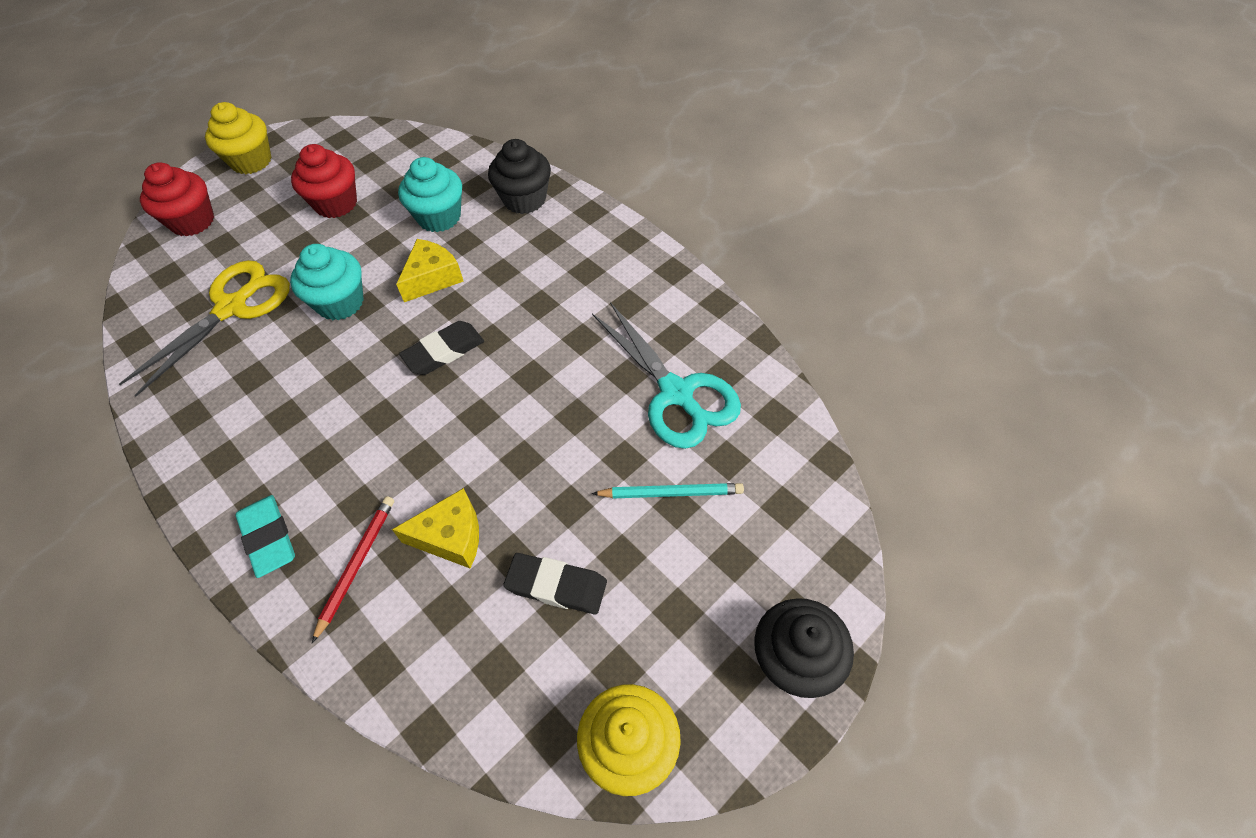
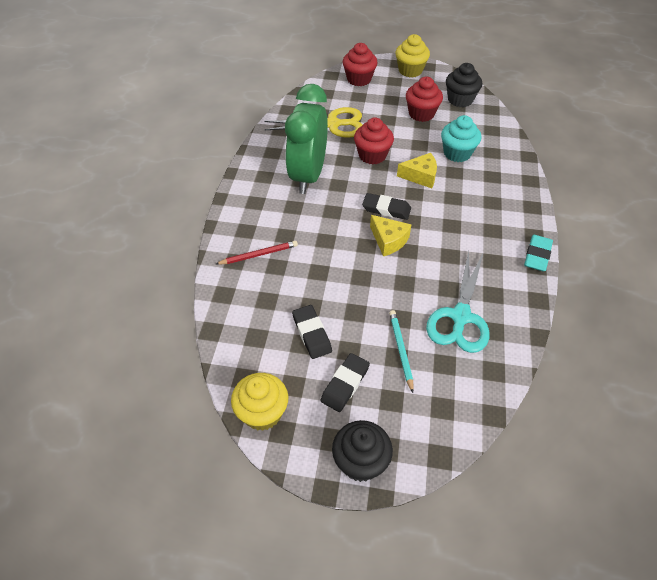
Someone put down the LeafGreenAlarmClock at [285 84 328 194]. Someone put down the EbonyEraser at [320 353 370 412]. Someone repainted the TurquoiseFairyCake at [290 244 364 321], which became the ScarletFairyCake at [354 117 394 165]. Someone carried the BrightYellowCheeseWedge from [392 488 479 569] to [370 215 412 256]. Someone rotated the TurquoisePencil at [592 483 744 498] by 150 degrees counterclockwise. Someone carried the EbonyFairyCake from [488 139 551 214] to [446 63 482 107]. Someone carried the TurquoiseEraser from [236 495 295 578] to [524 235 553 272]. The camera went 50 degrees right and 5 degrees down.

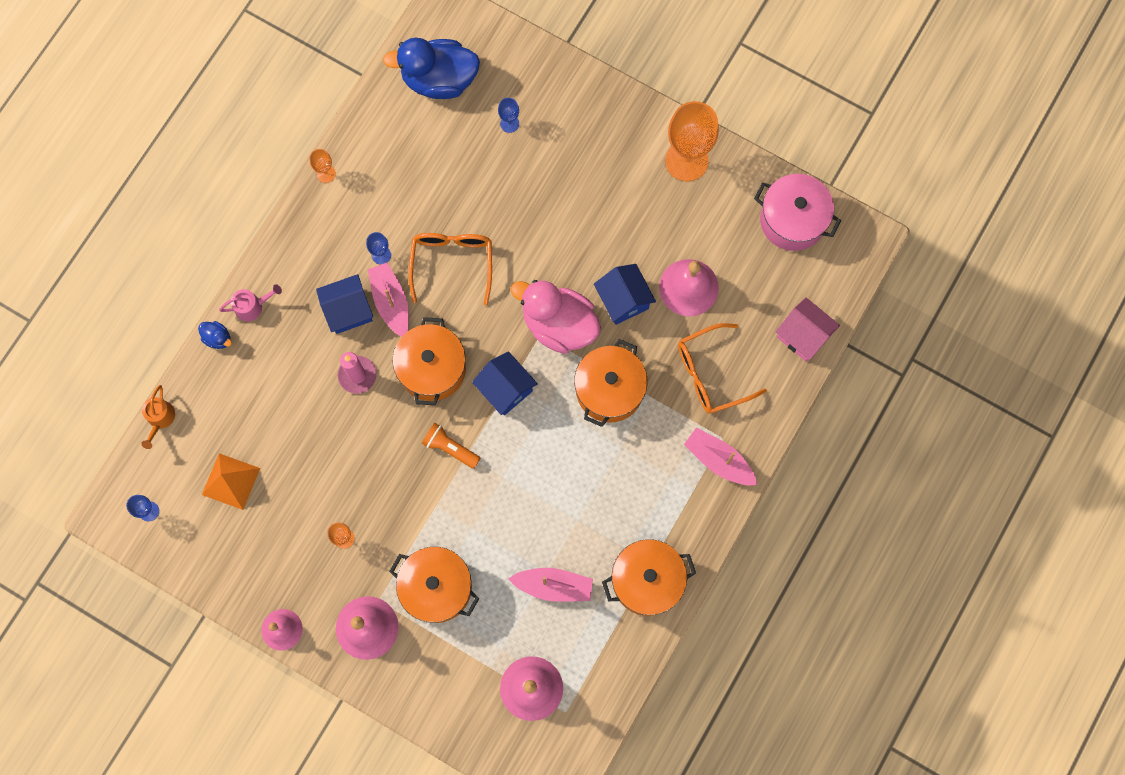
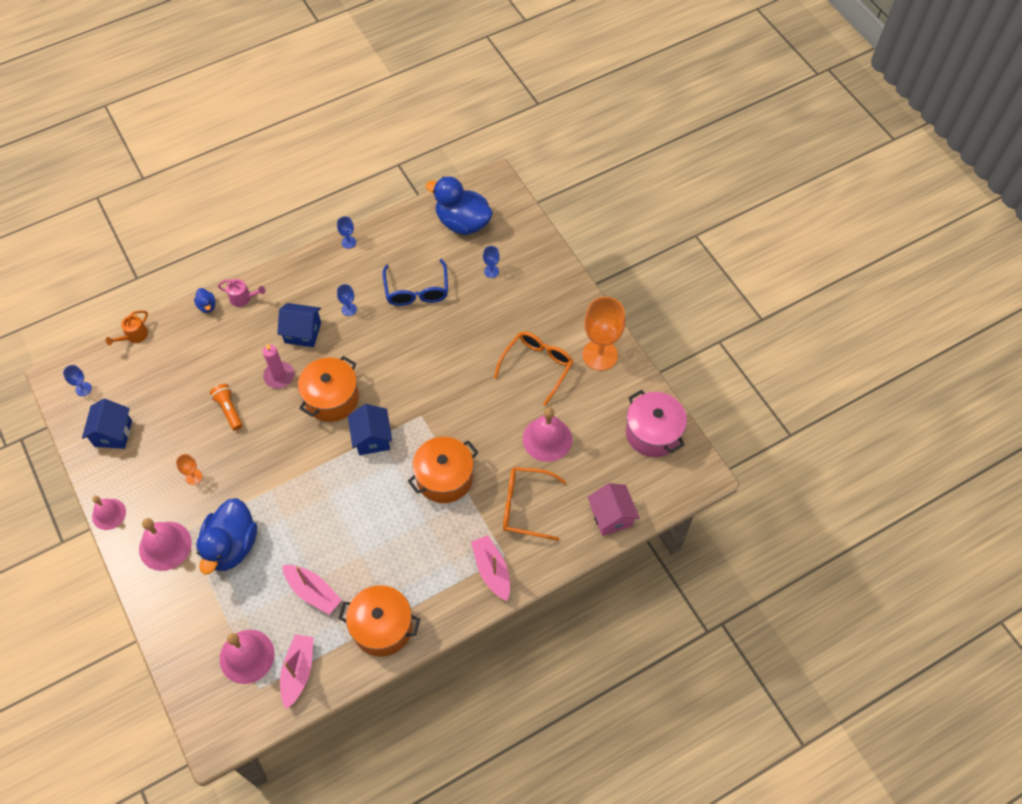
Someone carried the CobaltHouse from [594 264 656 325] to [82 399 132 449]. Someone swapped the BrightOrangeCookingPot at [389 547 480 623] for the CobaltRubberDuck at [196 498 257 575]. Someone carried the BrightOrangeFlashlight from [422 423 480 469] to [210 384 243 431]. Someone carried the PinkSailboat from [368 262 409 337] to [280 634 314 709]. Someone repainted the BrightOrangeChalice at [310 149 336 183], which became the CobaltChalice at [337 216 356 249]. Someone put down the CobaltSpectacles at [382 259 448 306]. Someone carried the BrightOrangeSpectacles from [408 233 492 305] to [494 331 573 406]. Someone took away the BrightOrangePyramidShape at [202 453 260 510]. Someone took away the PinkRubberDuck at [511 280 601 354]. The camera went 30 degrees right and 15 degrees down.

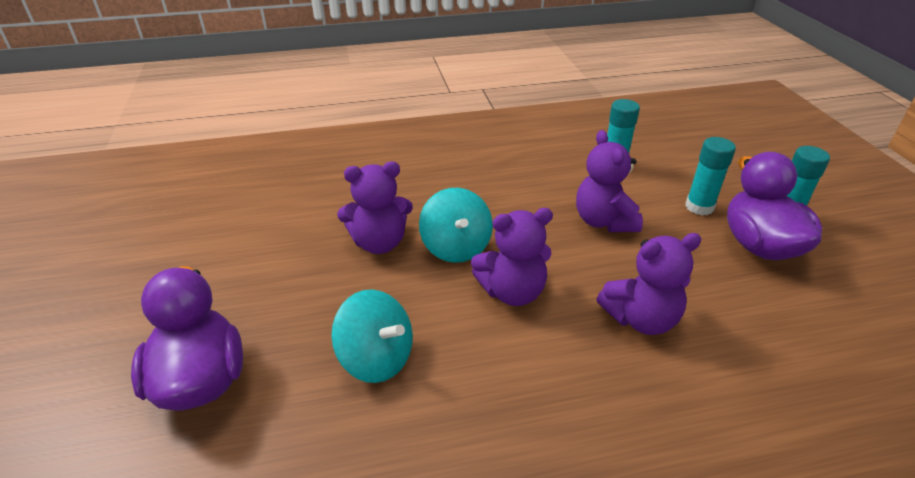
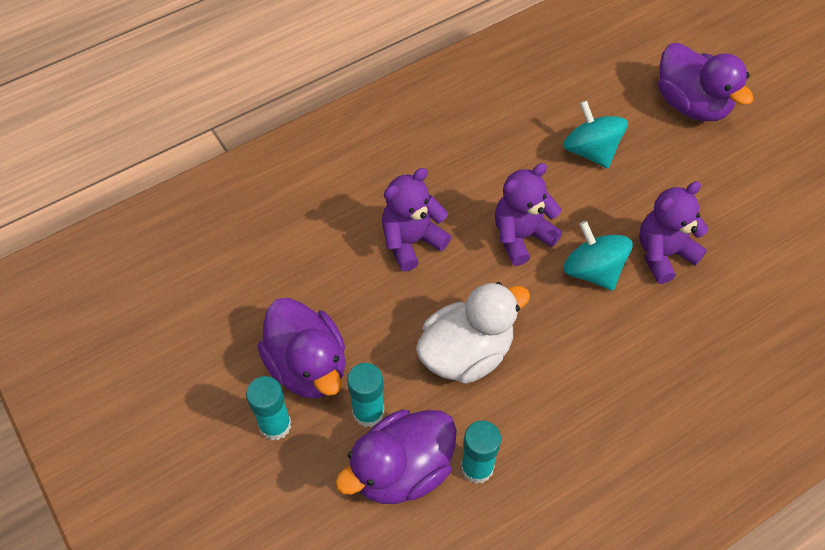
Someone put down the PurpleRubberDuck at [335 410 457 504]. Someone swapped the PurpleTeddy at [576 130 643 232] for the WhiteRubberDuck at [416 282 530 384]. Someone rotated the TurquoiseToyTop at [331 289 413 383] by 45 degrees clockwise. The camera went 160 degrees right and 20 degrees up.

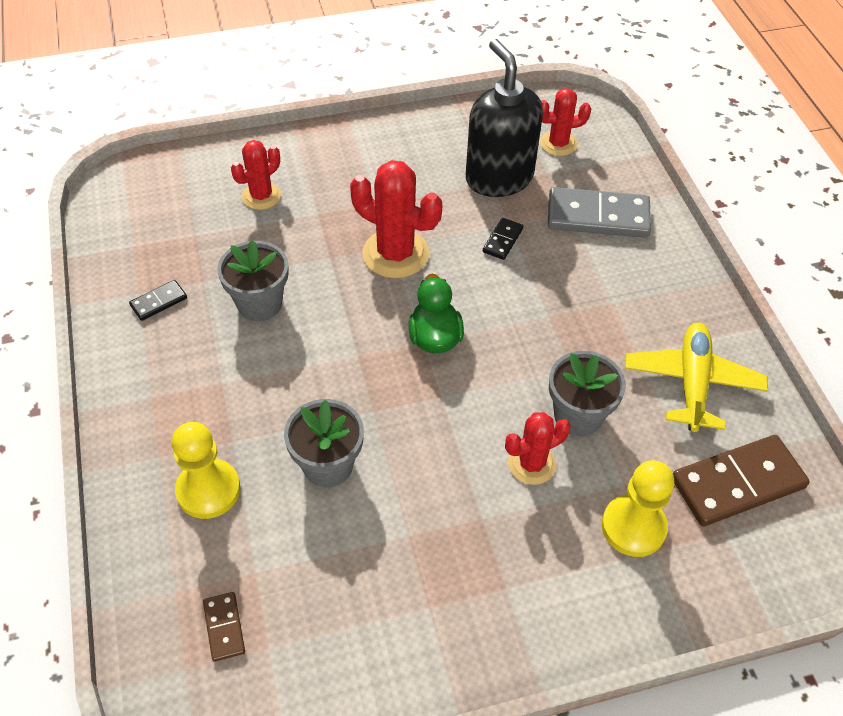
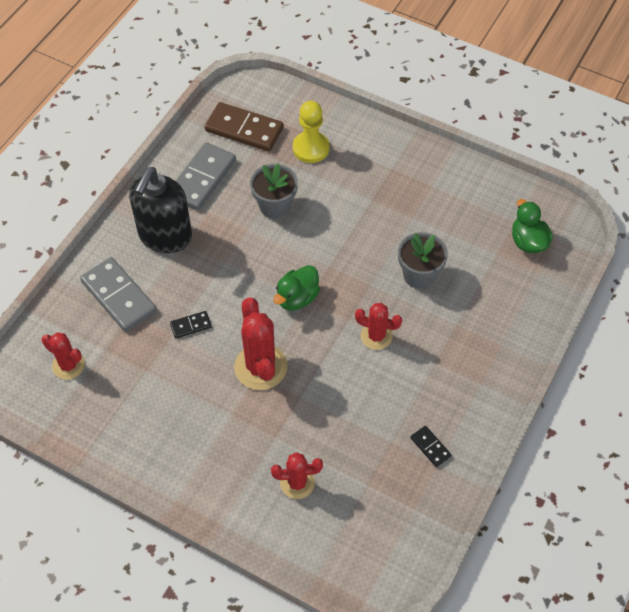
Someone carried the EbonySoapDispenser from [466 39 543 197] to [129 167 192 253]. Someone swapped the BrightYellowPlane at [625 322 768 432] for the GrayDomino at [176 142 236 210]. Someone carried the ScarletCactus from [505 412 571 485] to [355 303 402 350]. Someone rotated the EbonyDomino at [129 280 187 321] by 45 degrees clockwise. Someone swapped the RussetDomino at [203 592 245 662] for the LeafGreenRubberDuck at [512 199 553 253]. Someone took away the BrightYellowChessPawn at [172 422 240 519]. Someone took away the GrayPottedPlant at [217 240 289 321]. The camera went 135 degrees left and 5 degrees up.

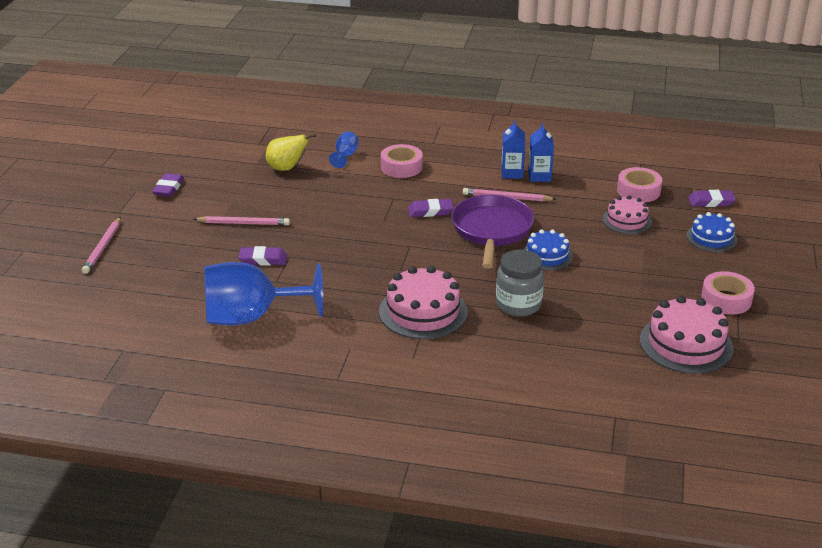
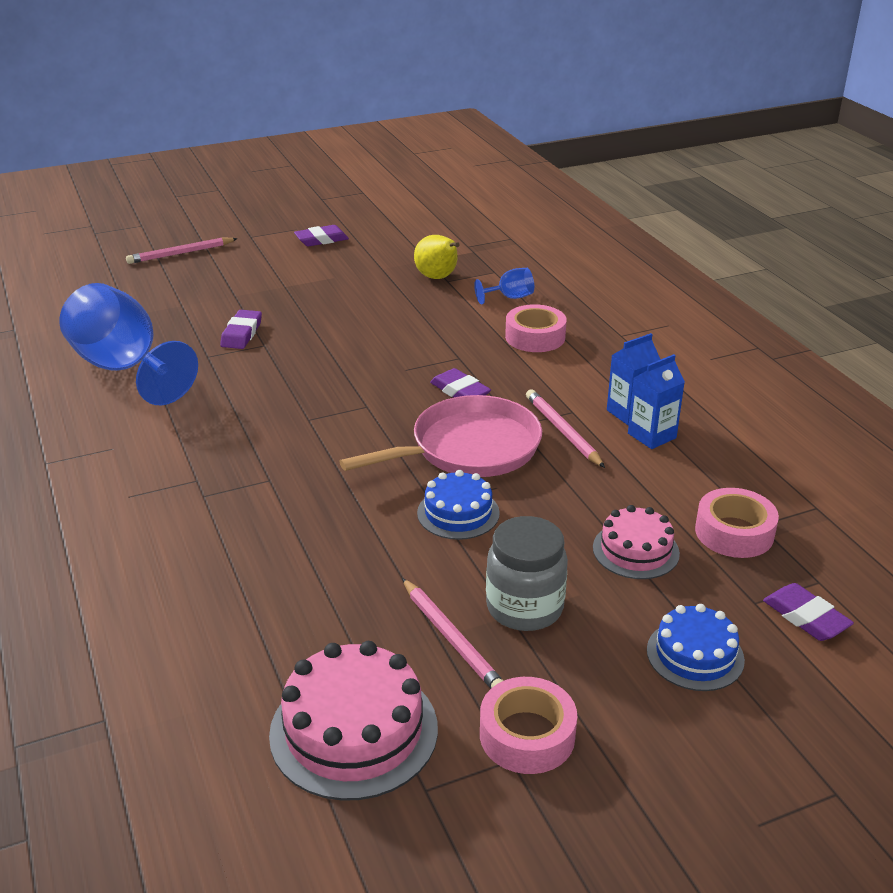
Someone rotated the PurpleEraser at [238 246 287 266] by 45 degrees clockwise. Someone repainted the PurpleFryingPan at [451 195 534 269], which became the PinkFryingPan at [339 395 542 477]. Someone carried the PinkPencil from [193 216 290 225] to [402 578 503 688]. Someone carried the GrayJar from [496 249 544 317] to [486 516 568 631]. Someone took away the PinkCake at [379 266 468 339]. The camera went 55 degrees right and 0 degrees up.

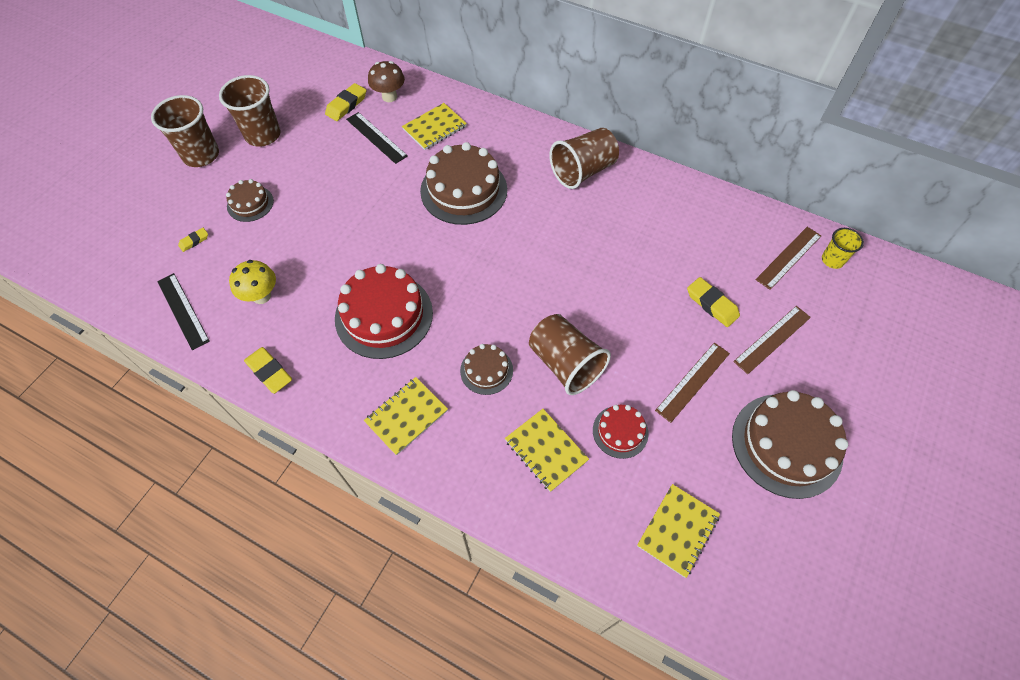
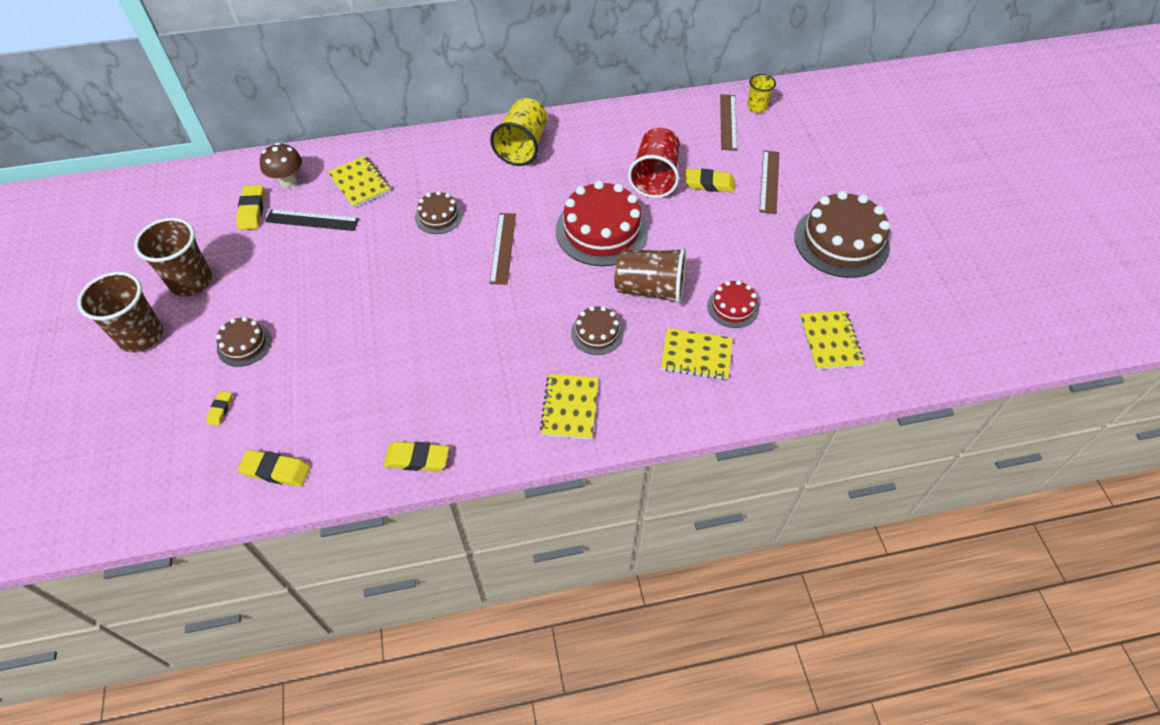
Someone swapped the EbonyRuler at [157 273 210 350] for the BrightYellowEraser at [238 450 310 487]. Someone rotated the BrightYellowExerciseBook at [402 103 467 150] by 45 degrees counterclockwise. Someone scaled the RussetCake at [420 142 507 225] by 0.52. Someone carried the RussetRuler from [655 343 730 423] to [489 213 516 285]. Someone repainted the RussetTumbler at [549 128 619 189], which became the BrightYellowTumbler at [490 98 547 166]. Someone carried the ScarletCake from [335 264 433 359] to [556 180 648 266]. Someone put down the ScarletTumbler at [628 128 680 198]. Someone took away the BrightYellowFungus at [229 260 276 304]. The camera went 40 degrees left and 5 degrees down.

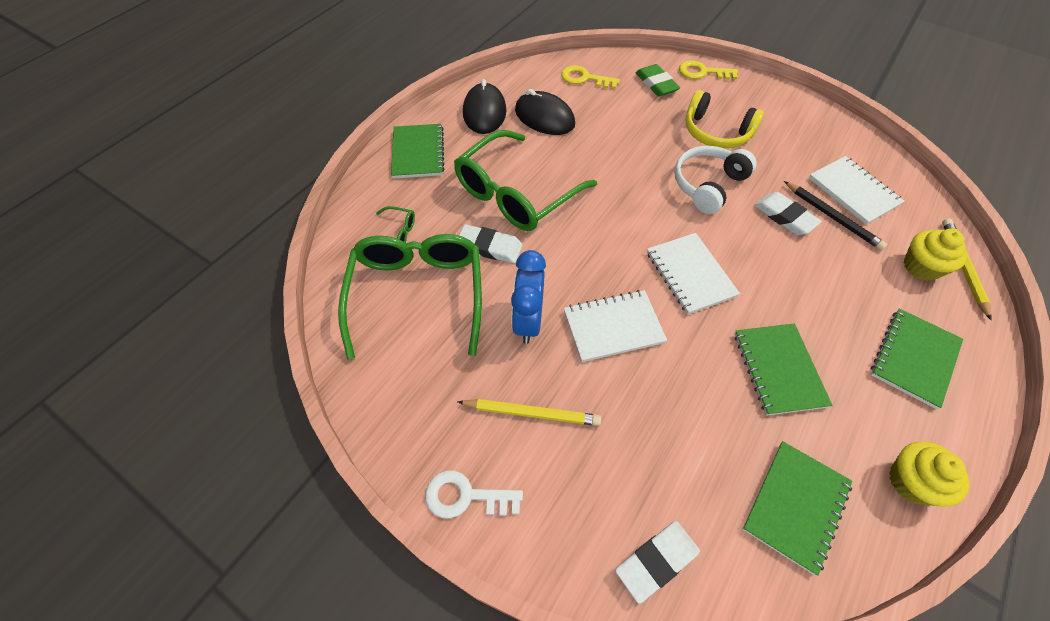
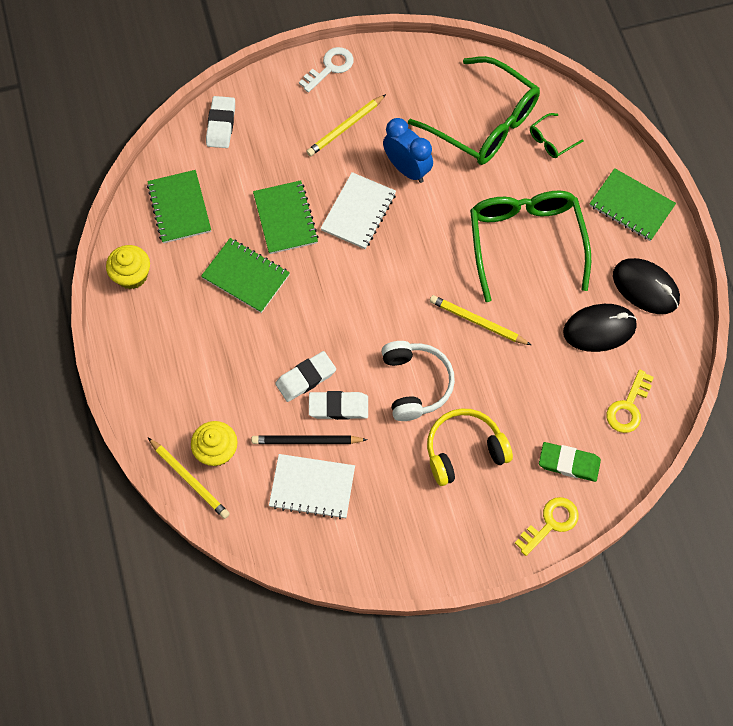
Someone carried the LeafGreenExerciseBook from [871 308 963 409] to [253 180 319 254]. Someone carried the WhiteEraser from [459 224 522 263] to [275 351 336 402]. Someone put down the BrightYellowPencil at [430 295 531 345]. Someone rotated the BrightYellowKey at [561 65 620 89] by 150 degrees clockwise. Someone took away the WhiteExerciseBook at [647 233 740 315]. The camera went 130 degrees right and 10 degrees up.

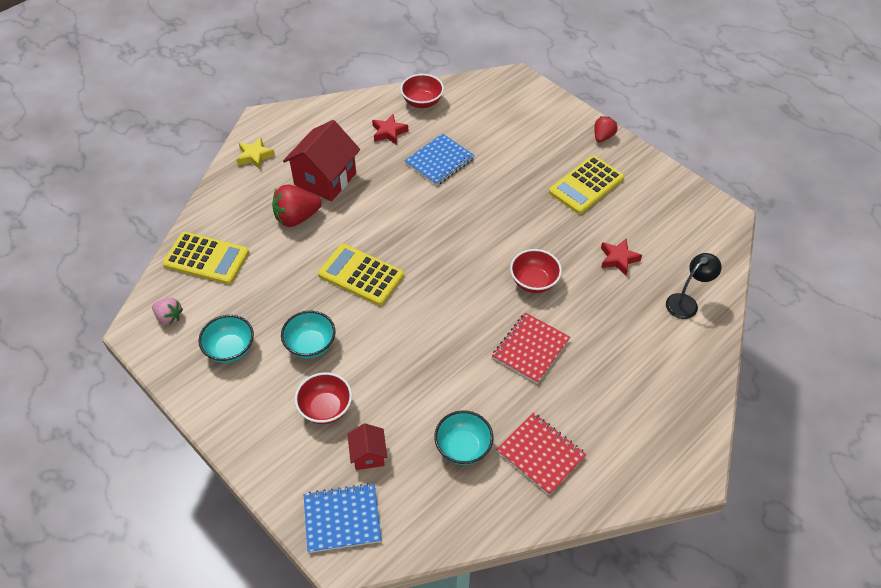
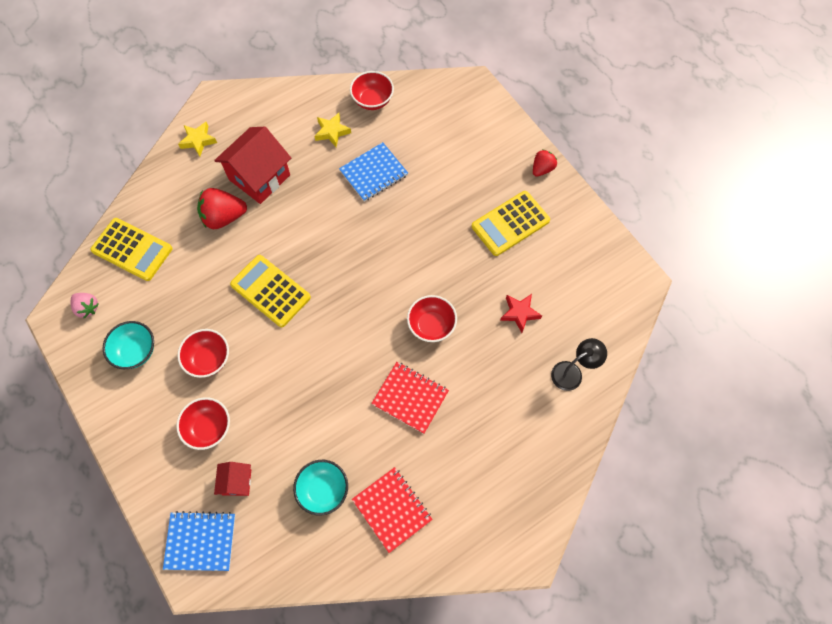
Someone repainted the TurquoiseDeepDish at [281 311 336 359], which became the ScarletDeepDish at [177 329 229 378]. Someone repainted the ScarletFivePointedStar at [372 114 408 145], which became the BrightYellowFivePointedStar at [315 113 351 147]. Someone rotated the ScarletExerciseBook at [492 312 570 384] by 75 degrees clockwise. The camera went 10 degrees right and 15 degrees up.

